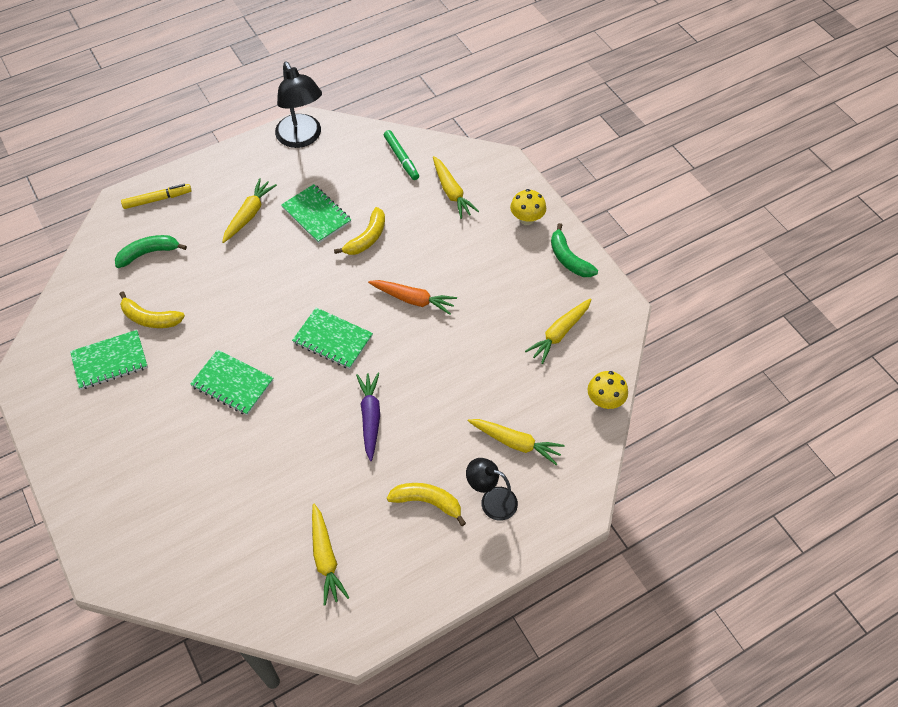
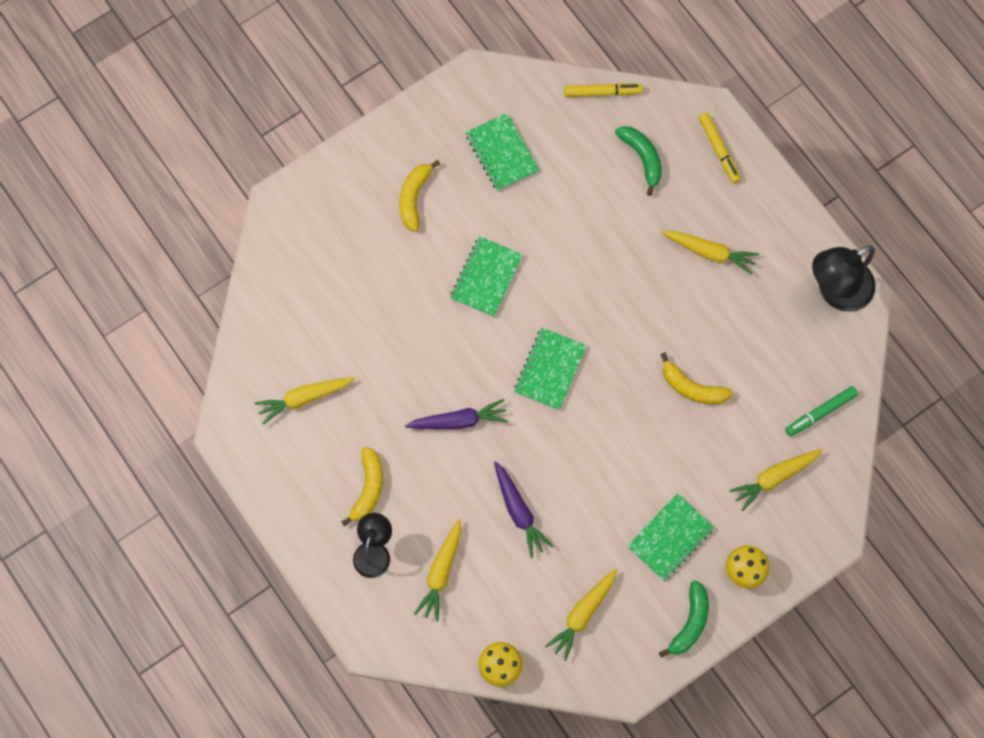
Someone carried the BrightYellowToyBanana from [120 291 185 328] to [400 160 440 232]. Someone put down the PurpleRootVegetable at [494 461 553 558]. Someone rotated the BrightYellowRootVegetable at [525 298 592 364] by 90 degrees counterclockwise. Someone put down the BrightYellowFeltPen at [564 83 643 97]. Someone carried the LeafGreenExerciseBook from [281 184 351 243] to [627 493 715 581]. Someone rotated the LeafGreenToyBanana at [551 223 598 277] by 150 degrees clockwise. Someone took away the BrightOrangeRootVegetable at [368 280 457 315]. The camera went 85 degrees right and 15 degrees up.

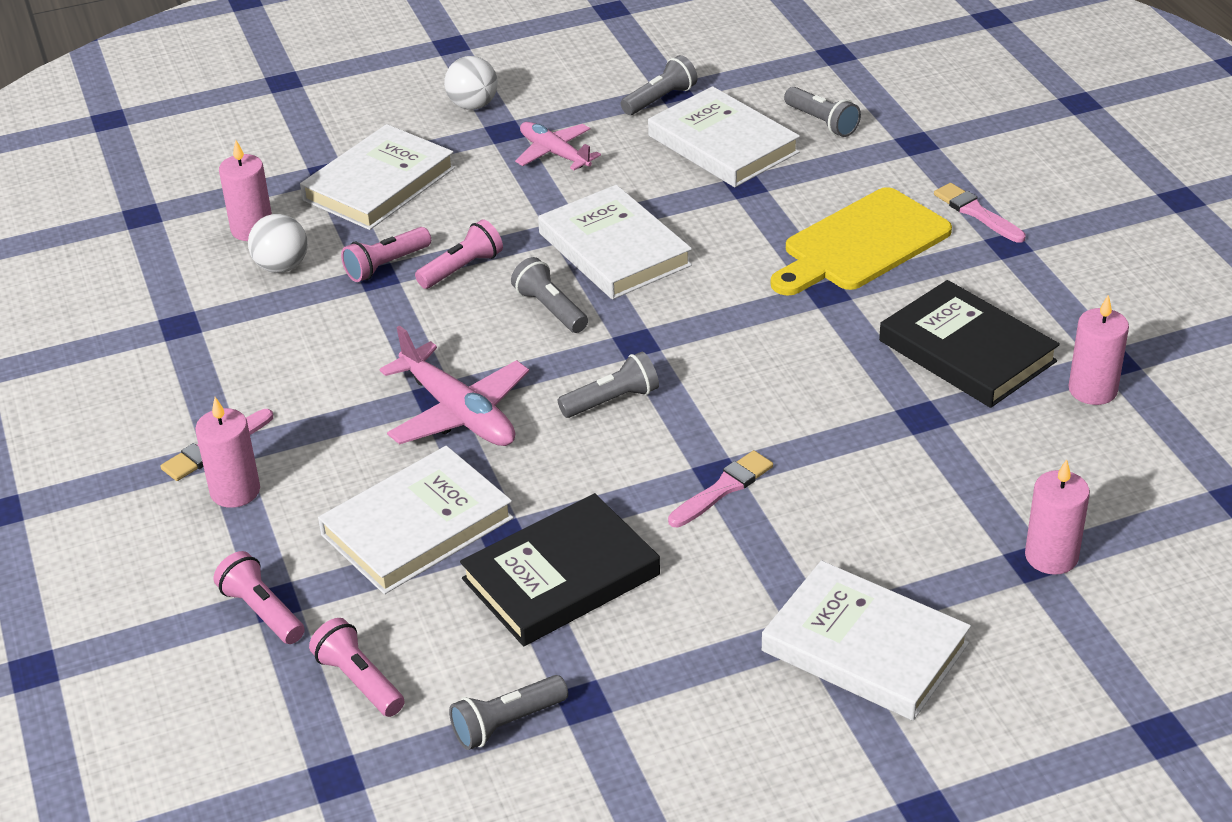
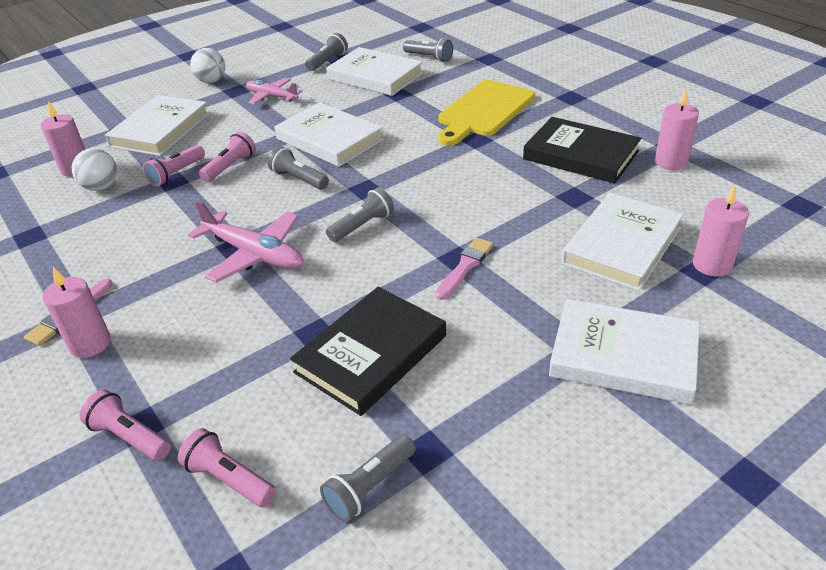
Someone carried the WhiteHardcover from [318 446 514 594] to [562 192 684 291]. Someone took away the PinkPaintbrush at [934 183 1026 243]. The camera went 15 degrees left and 0 degrees up.

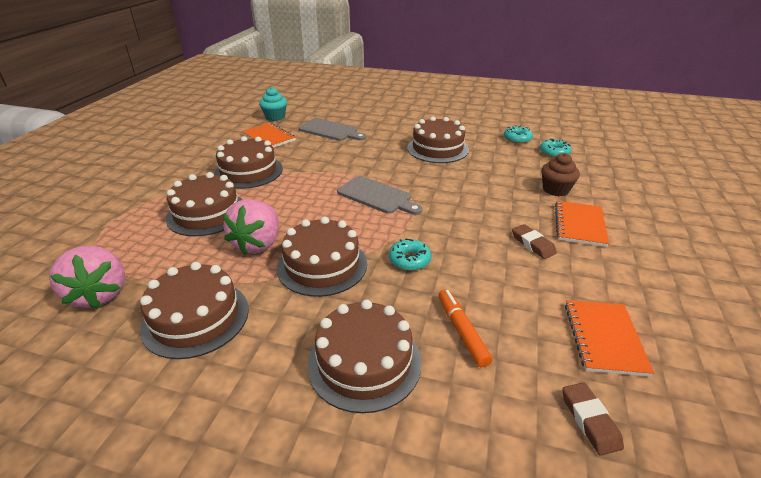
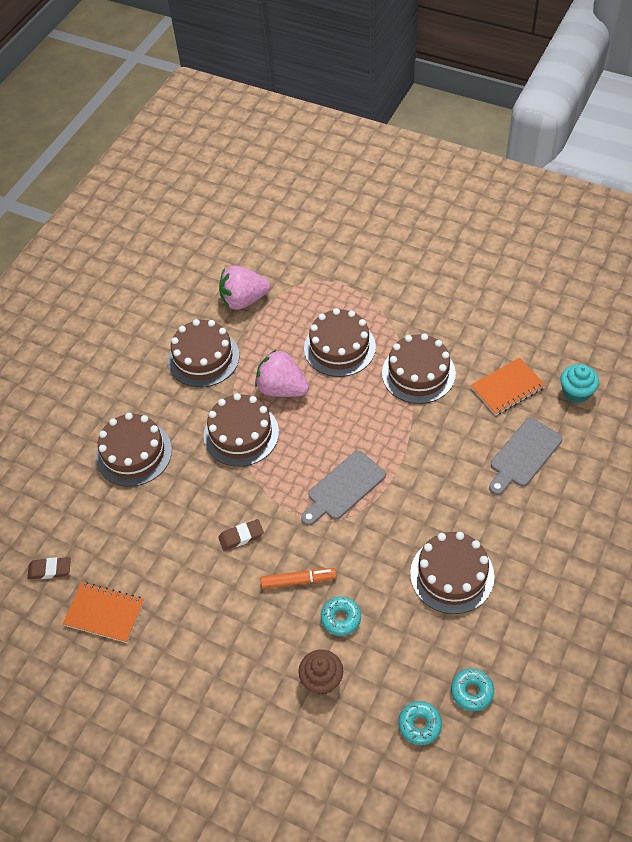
Someone carried the RussetEraser from [512 224 557 259] to [218 519 264 551]. Someone carried the BrightOrangeFeltPen from [438 289 492 368] to [261 568 337 589]. Someone carried the TurquoiseGlazedDonut from [389 239 432 271] to [321 596 361 636]. Someone took away the BrightOrangeExerciseBook at [555 201 609 247]. The camera went 105 degrees right and 20 degrees up.

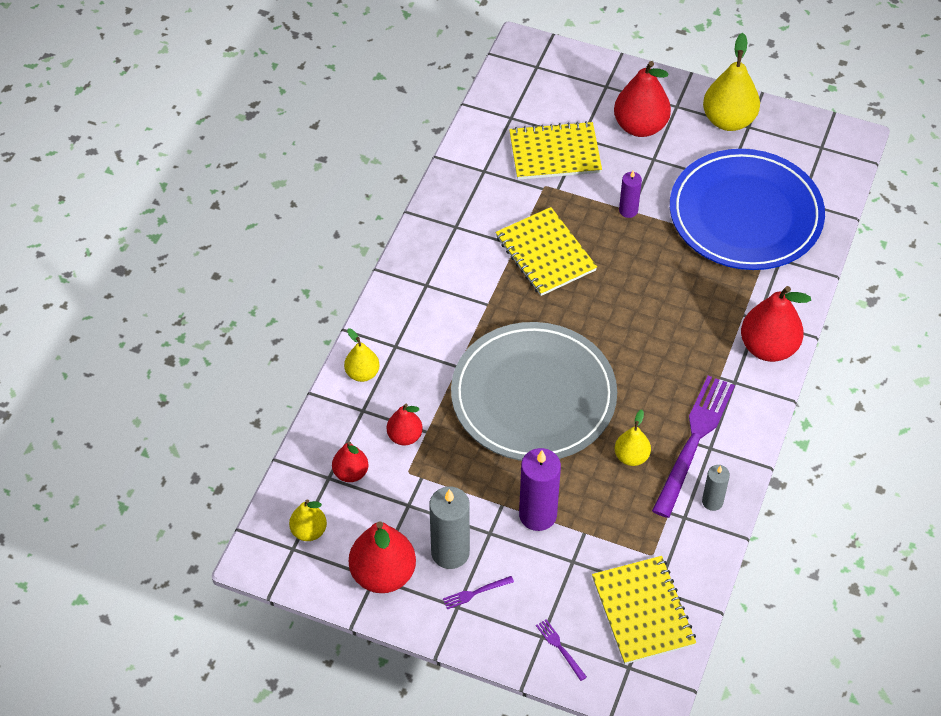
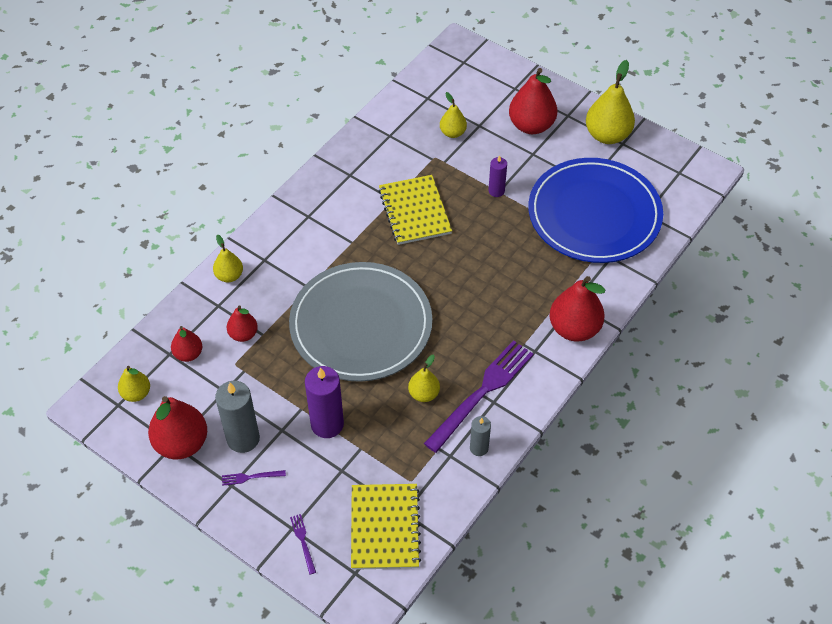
Someone swapped the BrightYellowExerciseBook at [509 121 602 180] for the BrightYellowPear at [440 92 467 138]. The camera went 15 degrees right and 0 degrees up.

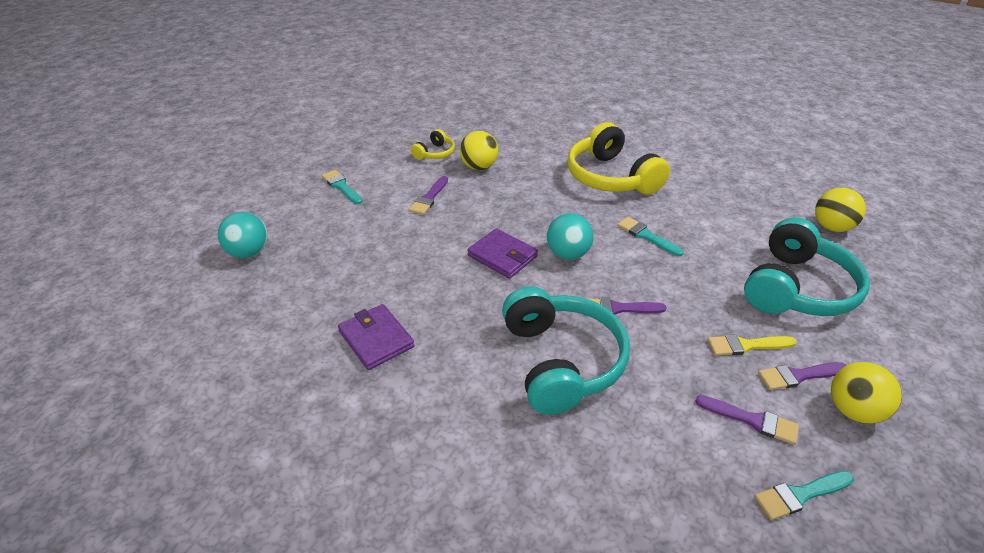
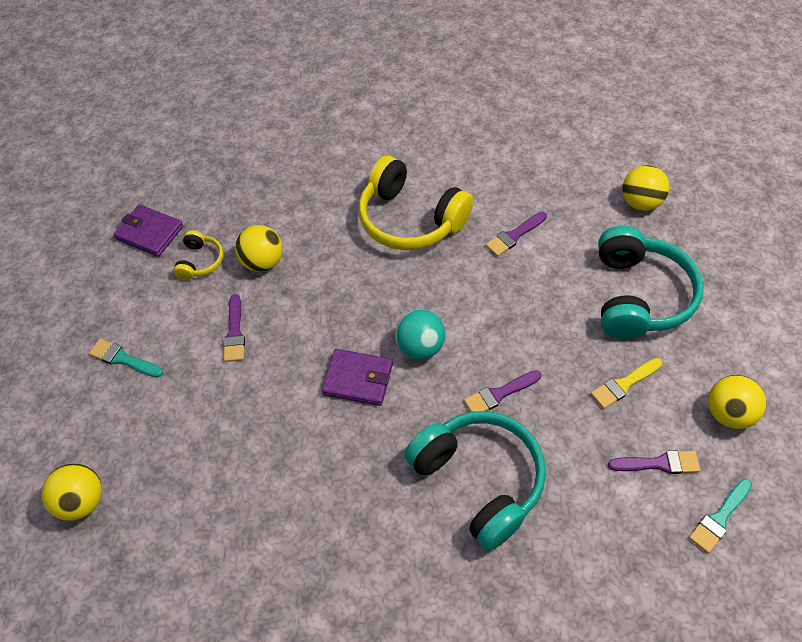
Someone repainted the TurquoiseBall at [218 212 268 258], which became the BrightYellowBall at [42 464 102 521]. Someone carried the PurpleWallet from [338 304 415 370] to [113 204 183 257]. Someone carried the PurplePaintbrush from [758 362 847 390] to [485 212 547 257]. Someone took away the TurquoisePaintbrush at [617 217 684 256]. The camera went 25 degrees left and 15 degrees up.

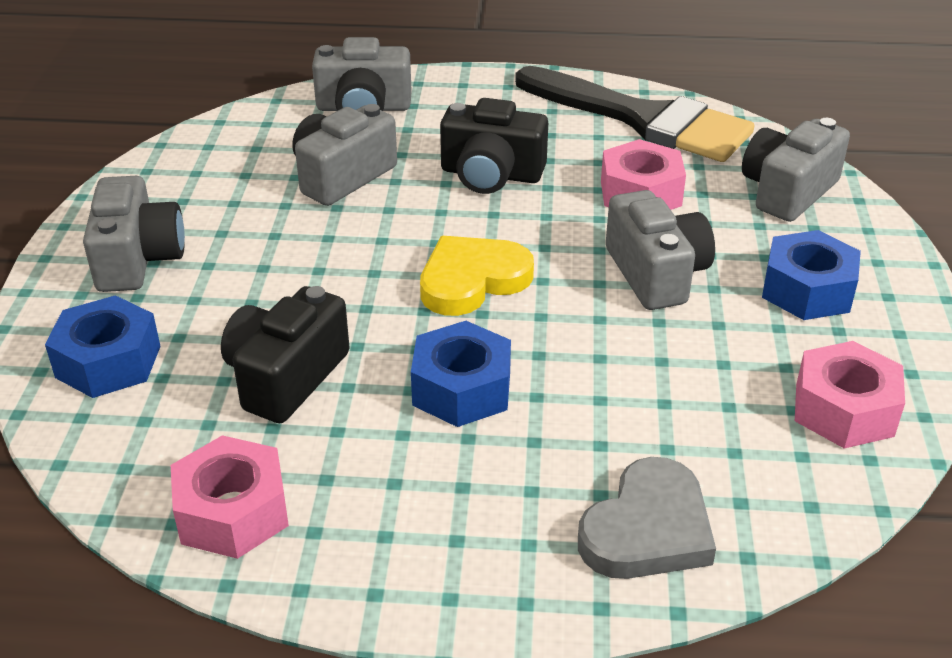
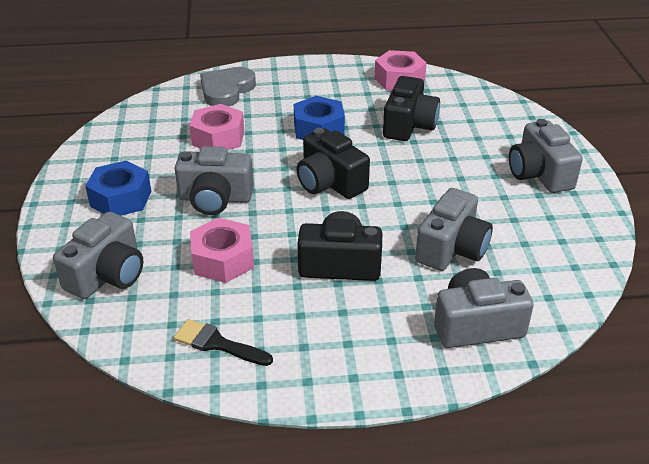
Someone rotated the GrayCompactCamera at [606 190 715 310] by 60 degrees counterclockwise. Someone scaled the EbonyPaintbrush at [515 66 754 162] by 0.44. Someone carried the PinkNut from [795 341 905 449] to [189 104 244 150]. Someone swapped the BrightYellowLoveHeart at [420 236 534 316] for the EbonyCompactCamera at [296 128 370 199]. Someone took away the CobaltNut at [45 295 161 398]. The camera went 170 degrees right and 0 degrees up.

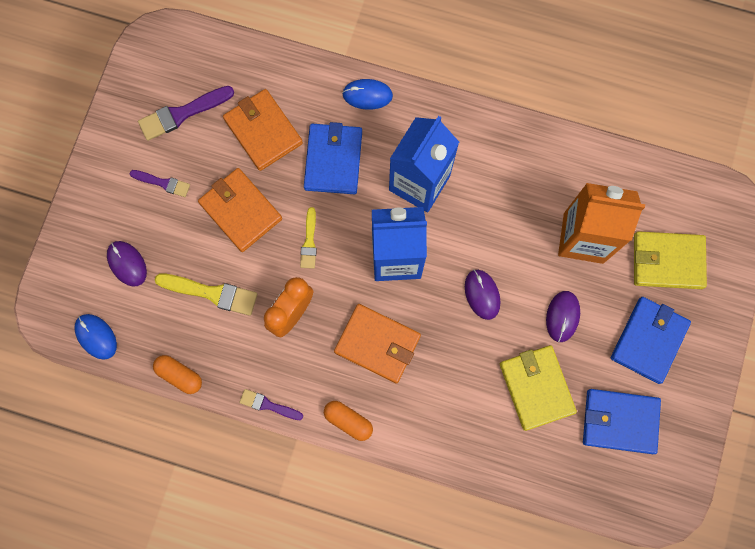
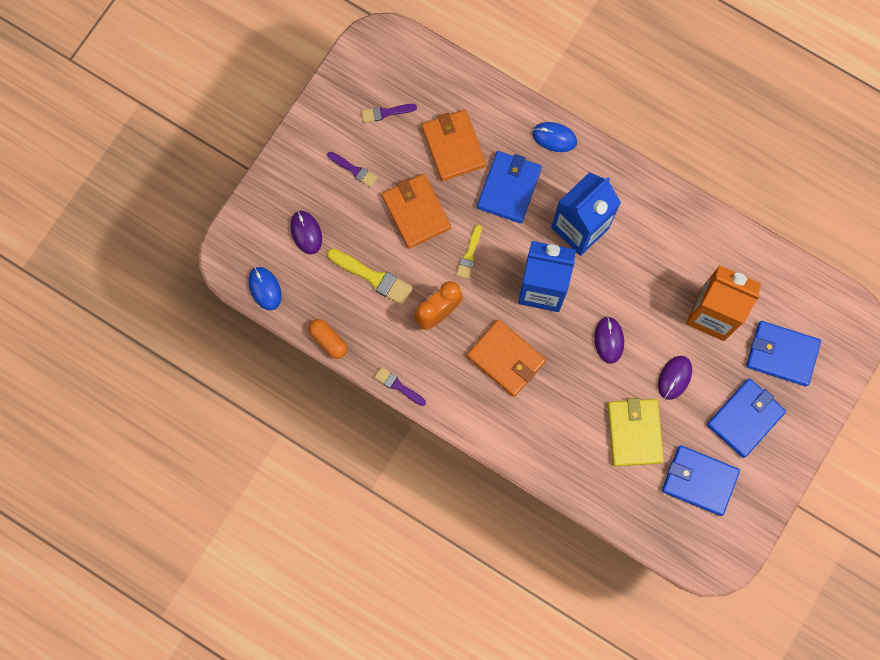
Someone scaled the PurplePaintbrush at [138 86 234 141] by 0.61. Someone repainted the BrightYellowWallet at [634 231 707 289], which became the CobaltWallet at [746 321 821 386]. Someone took away the BrightOrangeCapsule at [324 401 373 441]. The camera went 15 degrees right and 0 degrees up.

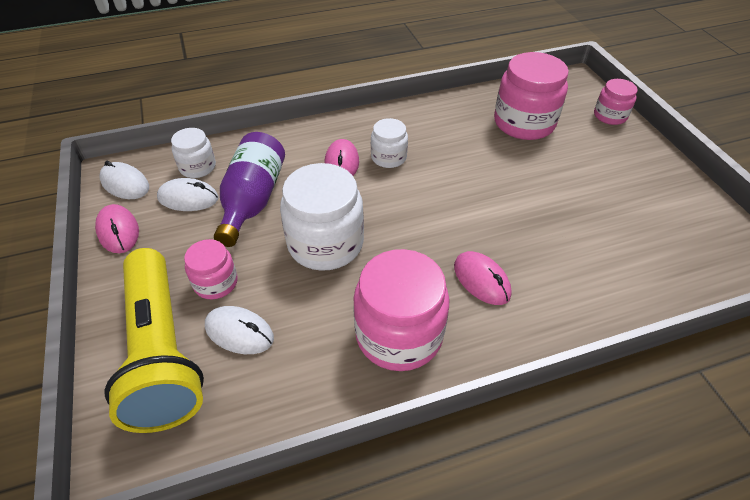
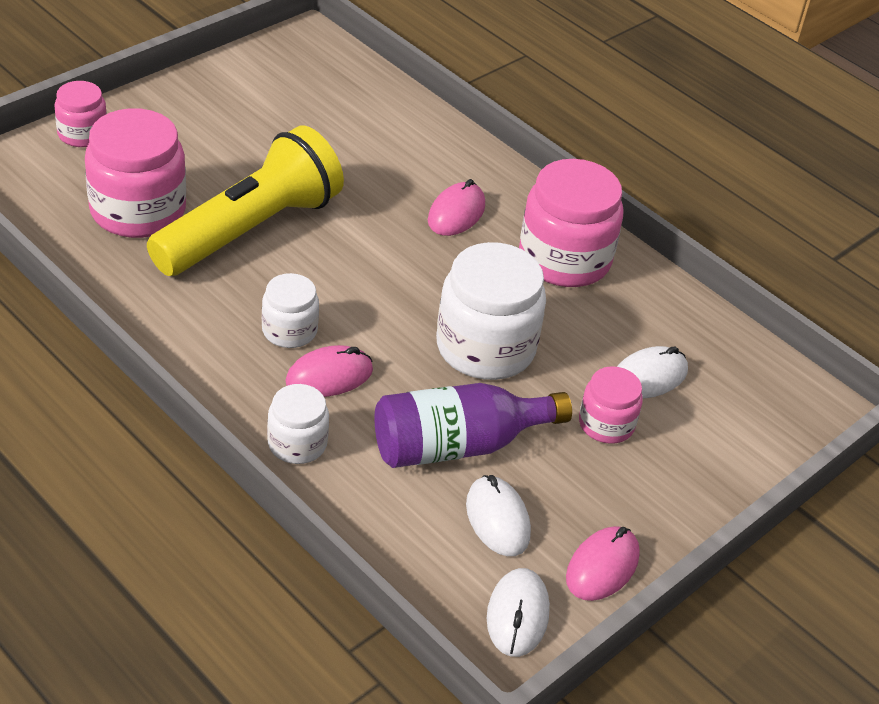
Someone carried the BrightYellowFlashlight from [105 248 204 433] to [147 125 344 276]. Someone carried the WhiteJar from [171 128 216 178] to [267 384 329 464]. Someone rotated the WhiteComputerMouse at [205 306 274 354] by 60 degrees clockwise. The camera went 120 degrees left and 5 degrees down.

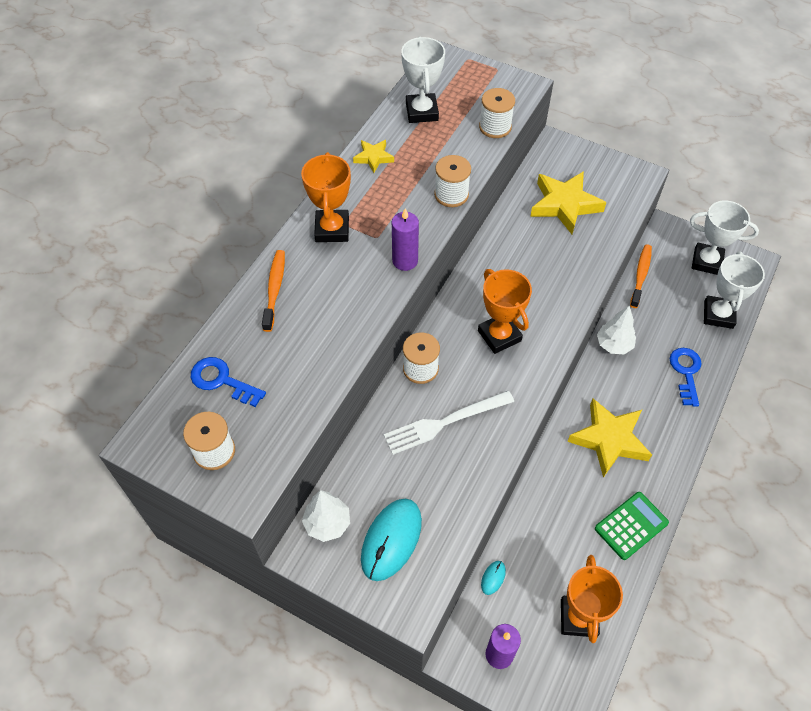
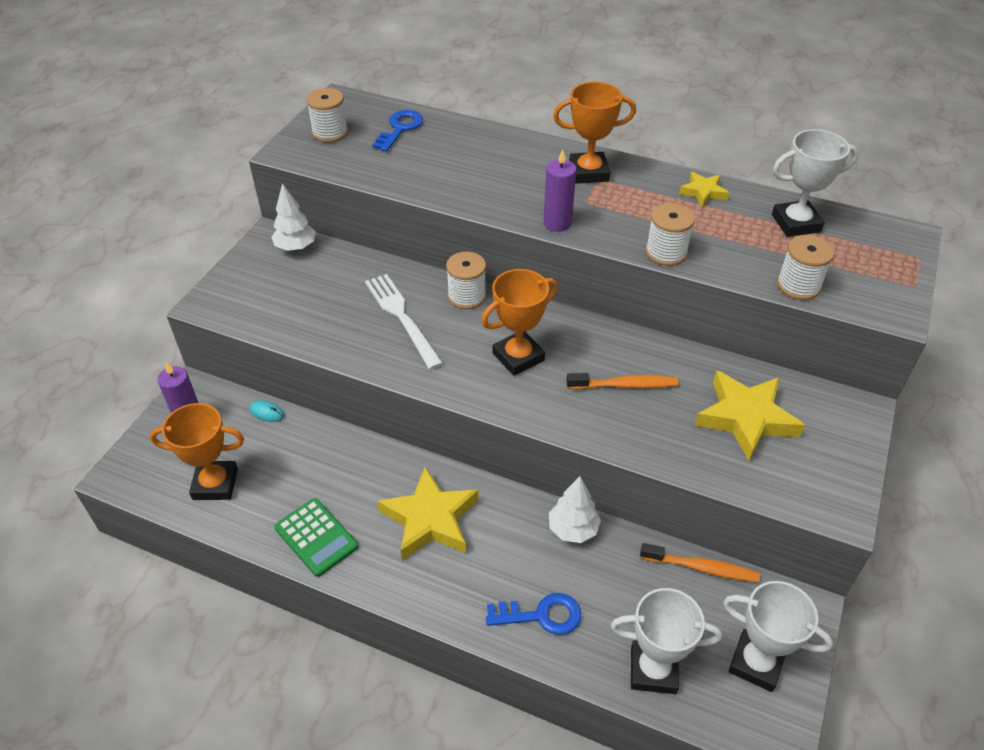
Someone carried the BrightOrangeToothBrush from [262 250 285 332] to [566 373 679 390]. Someone rotated the WhitePrizeCup at [690 200 759 275] by 75 degrees counterclockwise. Someone took away the TurquoiseComputerMouse at [361 499 422 581]. The camera went 85 degrees right and 10 degrees down.

